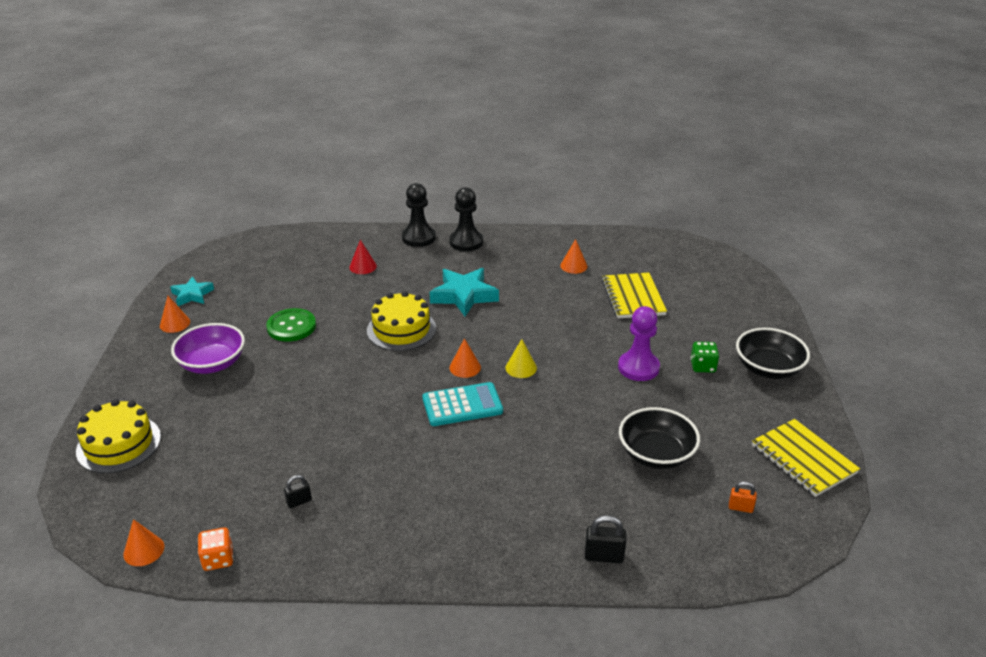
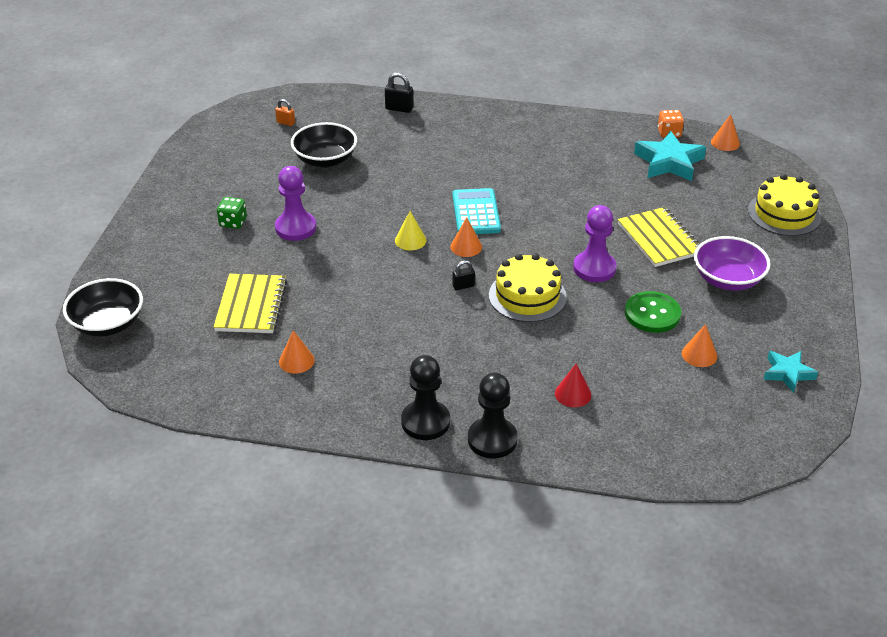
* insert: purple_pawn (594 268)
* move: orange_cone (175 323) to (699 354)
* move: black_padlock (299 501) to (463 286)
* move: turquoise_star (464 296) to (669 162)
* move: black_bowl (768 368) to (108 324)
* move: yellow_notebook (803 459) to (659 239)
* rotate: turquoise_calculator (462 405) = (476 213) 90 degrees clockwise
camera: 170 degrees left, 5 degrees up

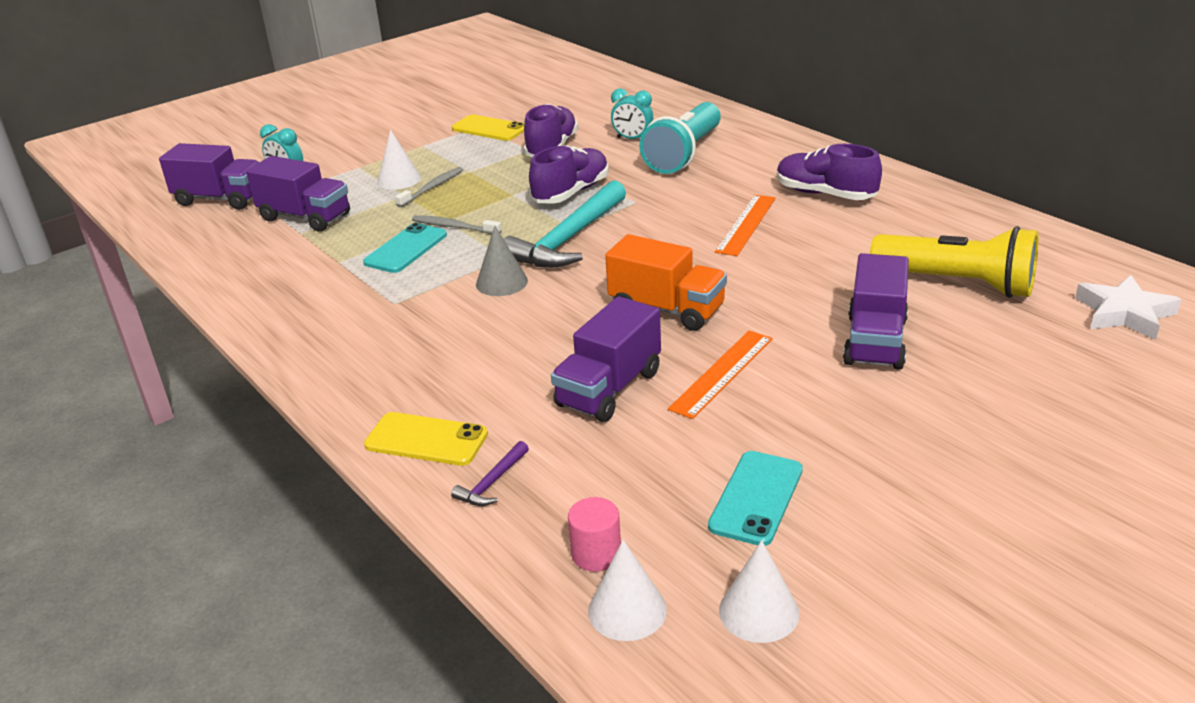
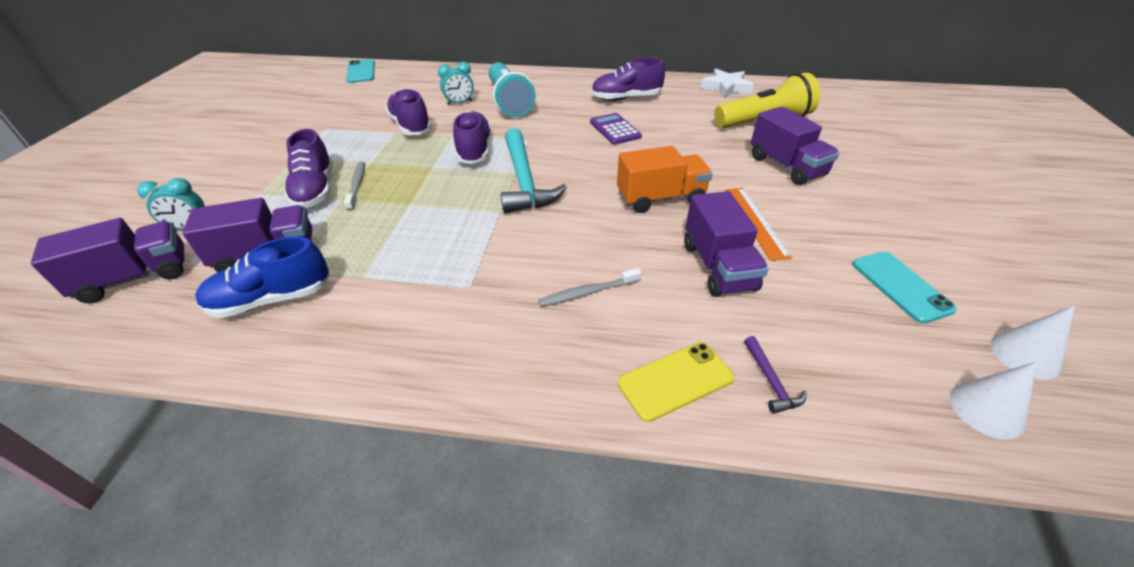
* delete: yellow_phone (489 129)
* delete: grey_cone (501 282)
* delete: pink_cylinder (596 554)
* insert: blue_shoe (272 299)
* move: turquoise_phone (406 249) to (361 72)
* move: grey_toothbrush (454 227) to (587 292)
* move: white_star (1124 313) to (726 87)
* replace: white_cone (399 179) to purple_shoe (315 190)
* replace: orange_ruler (746 224) to purple_calculator (615 129)
camera: 45 degrees left, 10 degrees up

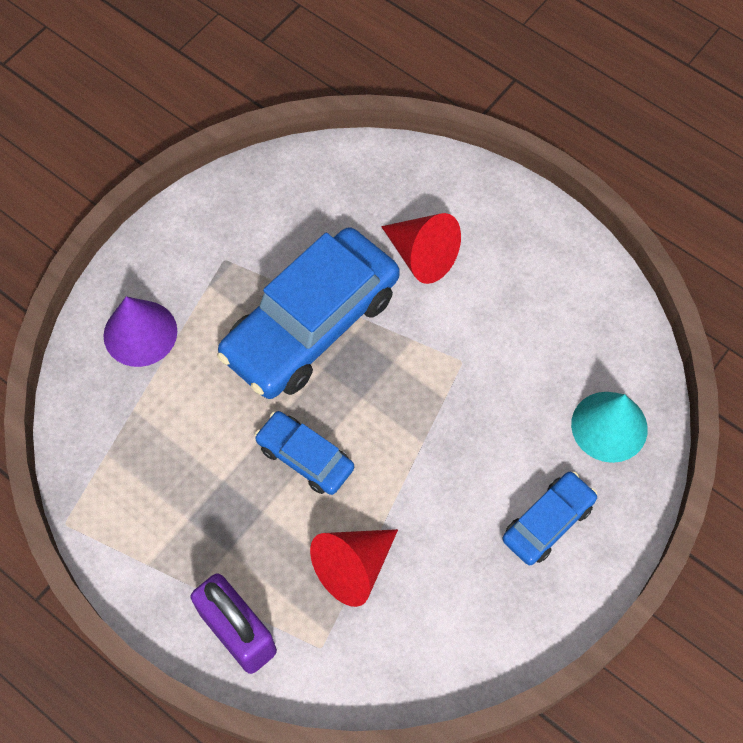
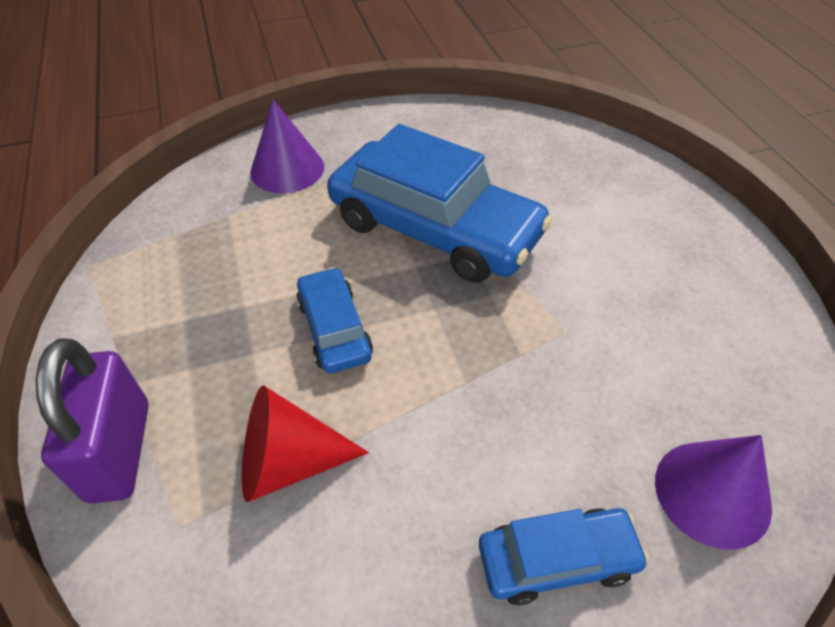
* delete: red_cone (422 256)
* recolor: turquoise_cone (609 426) to purple_cone (712 493)
* rotate: blue_car (311 324) = (435 228) 135 degrees counterclockwise
camera: 35 degrees right, 15 degrees down

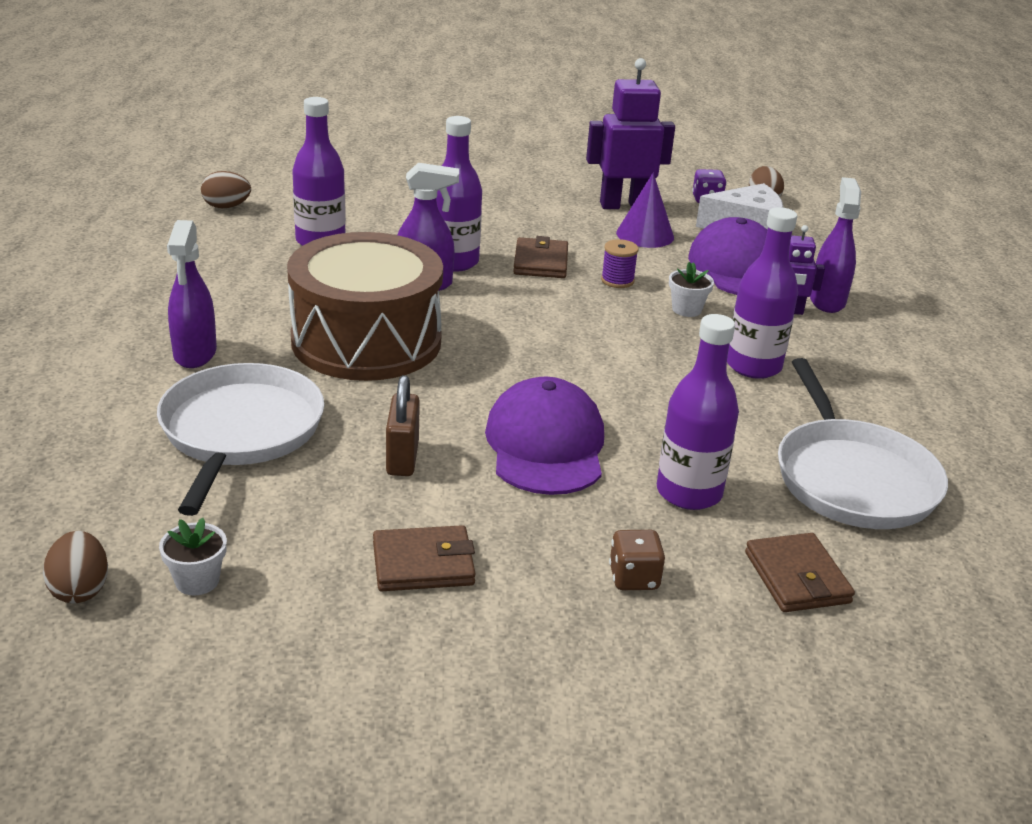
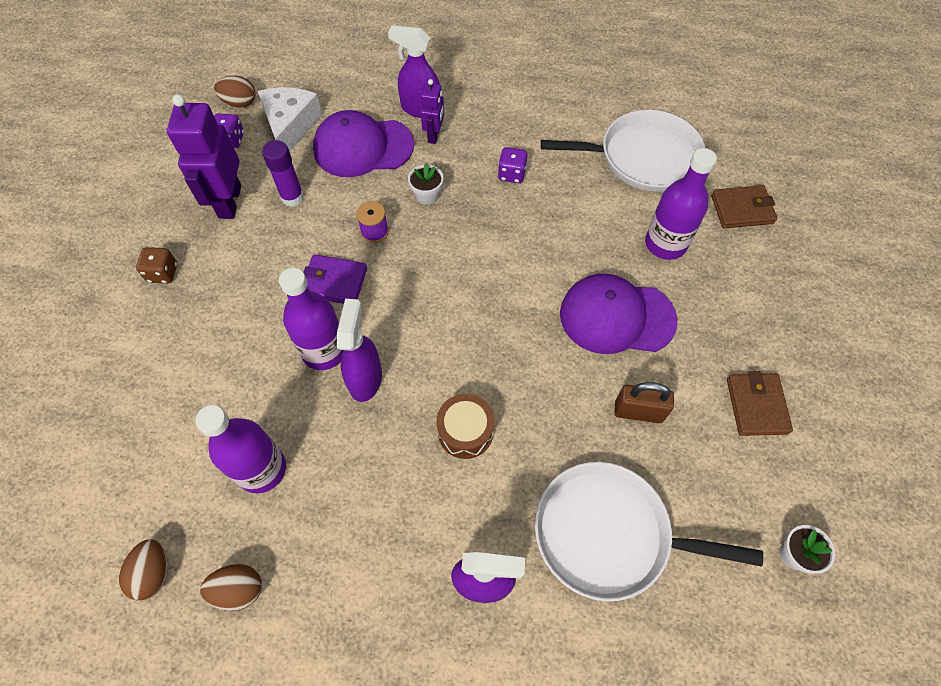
* move: brown_egg (80 589) to (239 590)
* move: brown_dice (634 578) to (163 273)
* replace: purple_cone (645 235) to purple_glue_stick (292 197)
* replace: purple_bottle (753 366) to purple_dice (511 174)
* recolor: brown_wallet (540 262) to purple_wallet (334 282)
* resize: brown_drum (366 341) = (465 431) x0.43
camera: 80 degrees left, 30 degrees up

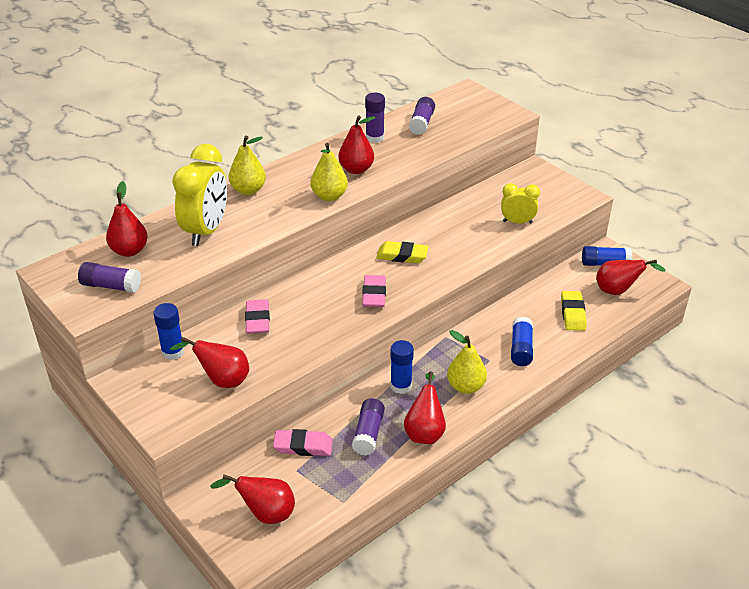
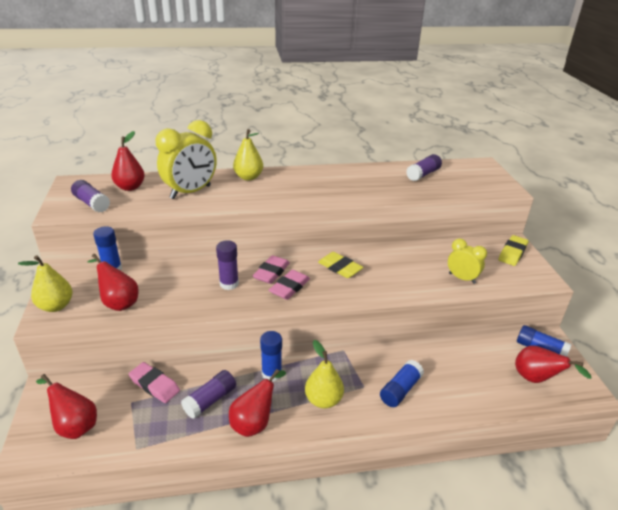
* delete: red_pear (356 169)
* move: pink_eraser (257 320) to (271 272)
* move: yellow_pear (329 196) to (56 306)
* move: purple_glue_stick (375 138) to (229 284)
* move: yellow_eraser (573 314) to (512 253)
camera: 30 degrees right, 5 degrees down

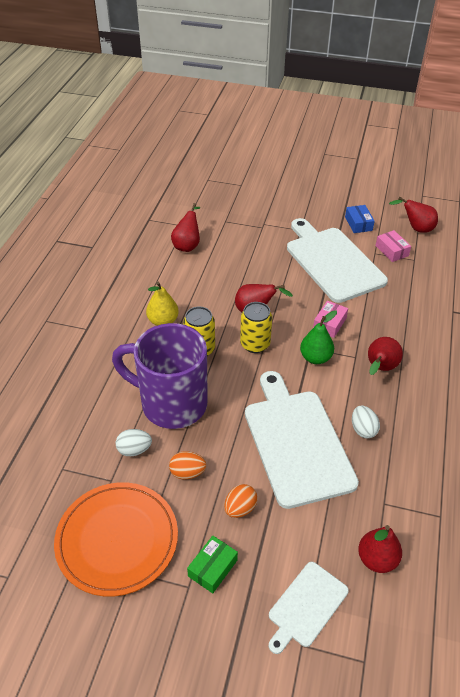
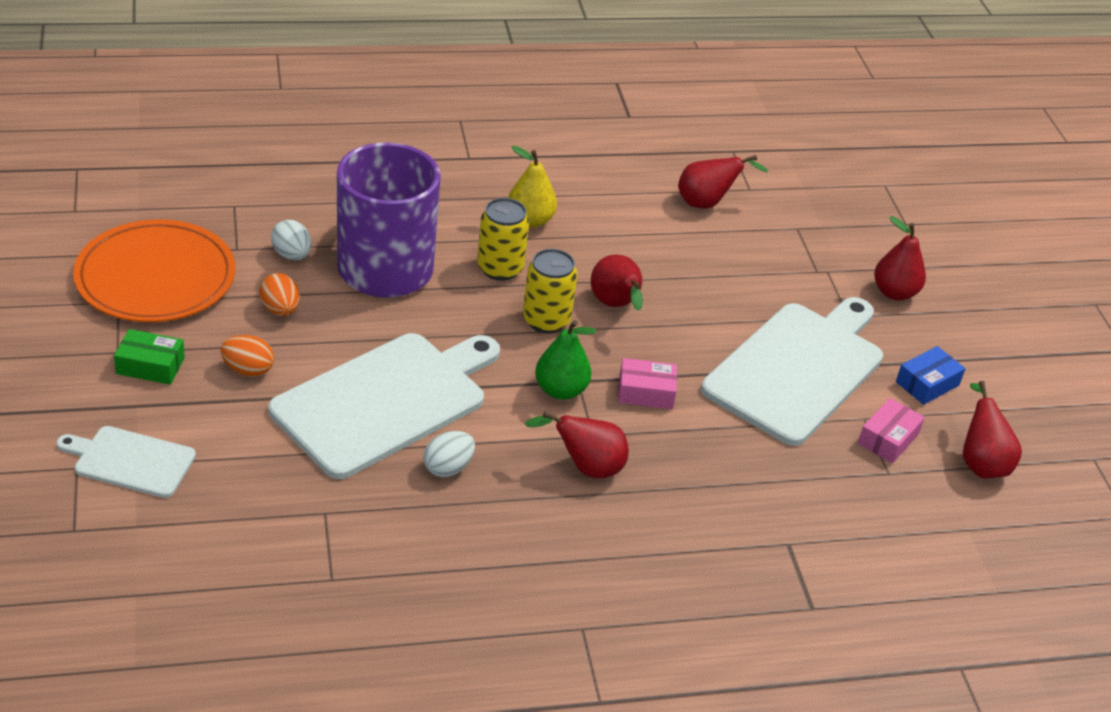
* move: red_pear (377 559) to (894 292)
camera: 60 degrees right, 5 degrees down

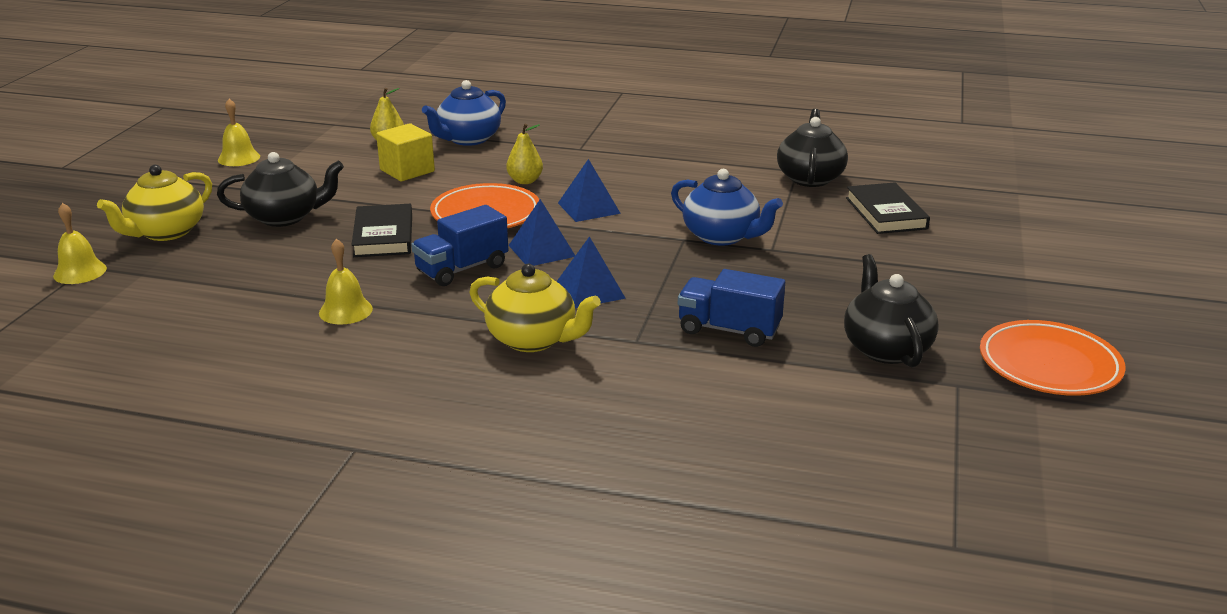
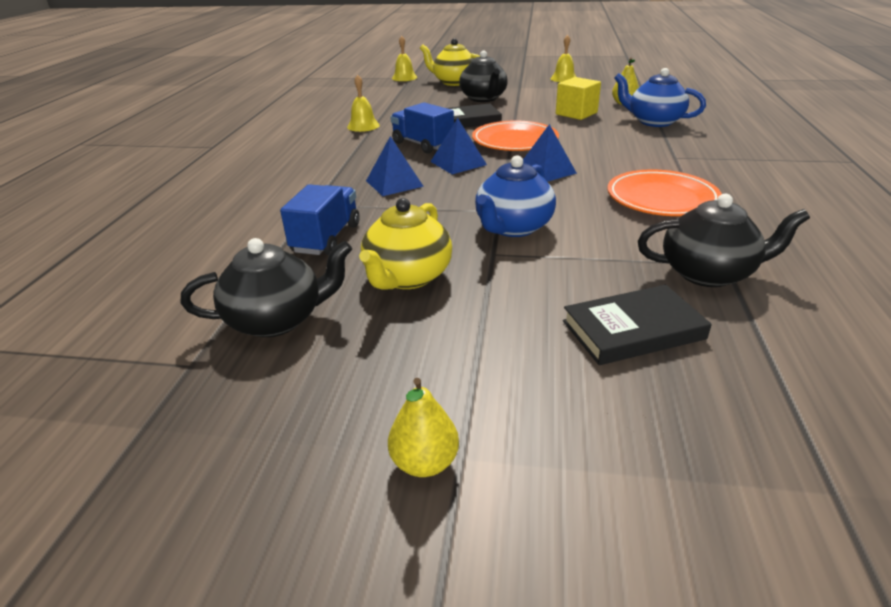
* move: yellow_teapot (533 339) to (407 277)
* move: yellow_pear (525 181) to (424 462)
* move: orange_plate (1049 365) to (661 199)
camera: 85 degrees right, 5 degrees up

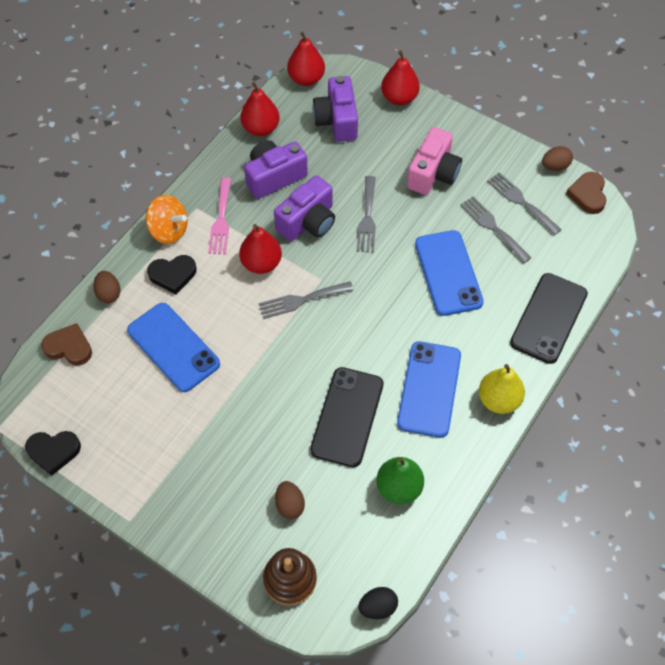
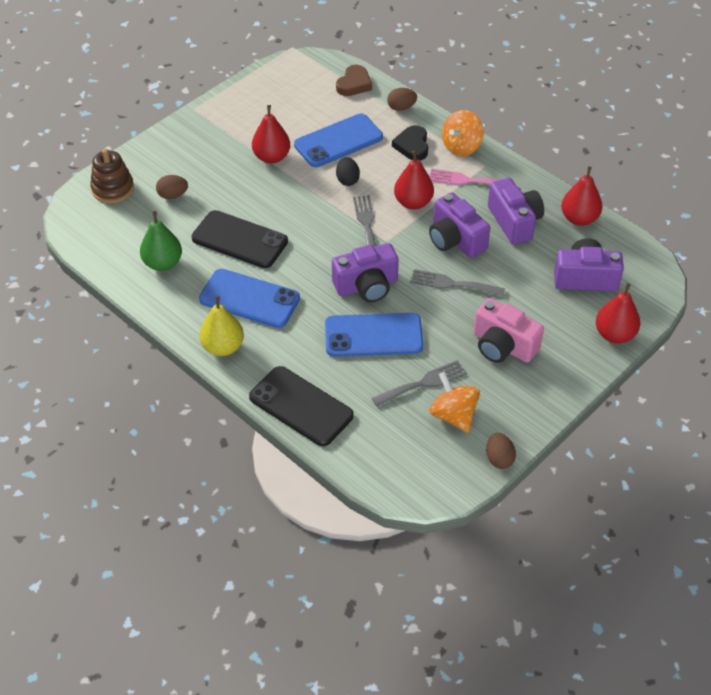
* delete: black_heart (53 451)
* delete: brown_heart (588 195)
* insert: purple_camera (367 286)
* move: red_pear (306 79) to (271 157)
* move: black_egg (378 607) to (347 180)
* replace: grey_fork (521 201) to orange_spinning_top (453 415)
camera: 100 degrees right, 10 degrees down

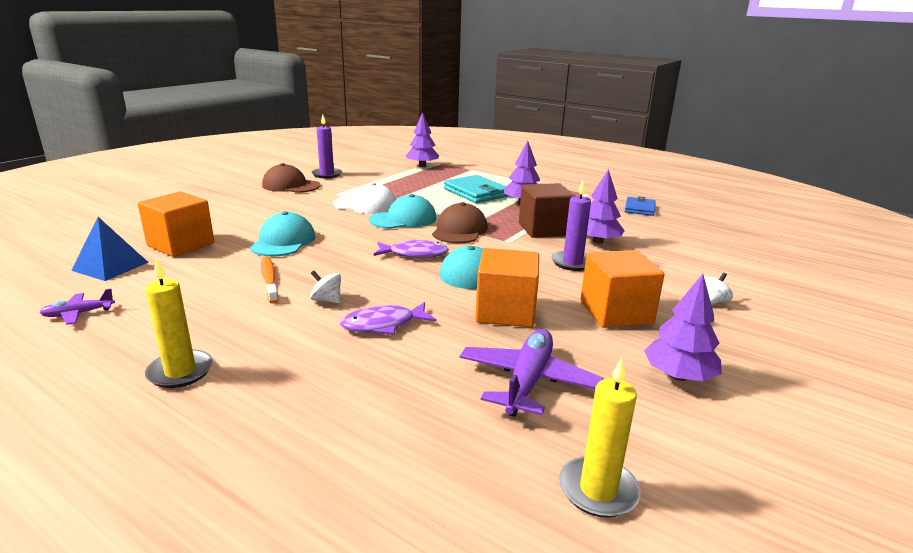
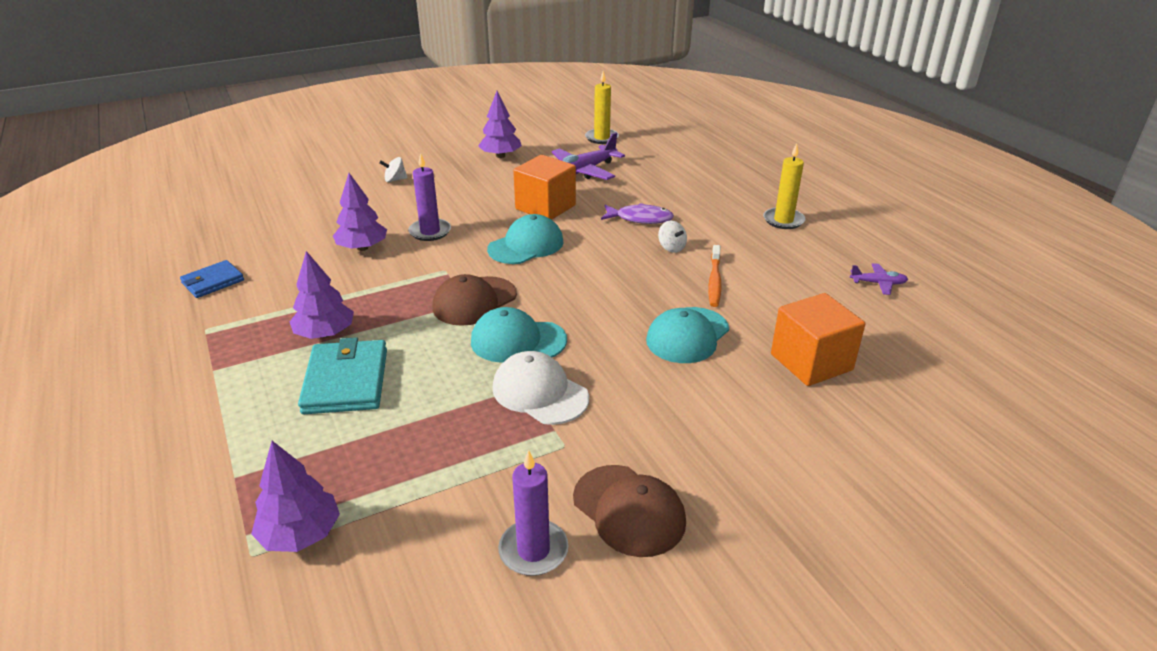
* delete: blue_pyramid (110 266)
* delete: purple_fish (415 254)
* delete: brown_cube (544 229)
* delete: orange_cube (616 312)
camera: 150 degrees left, 10 degrees up

